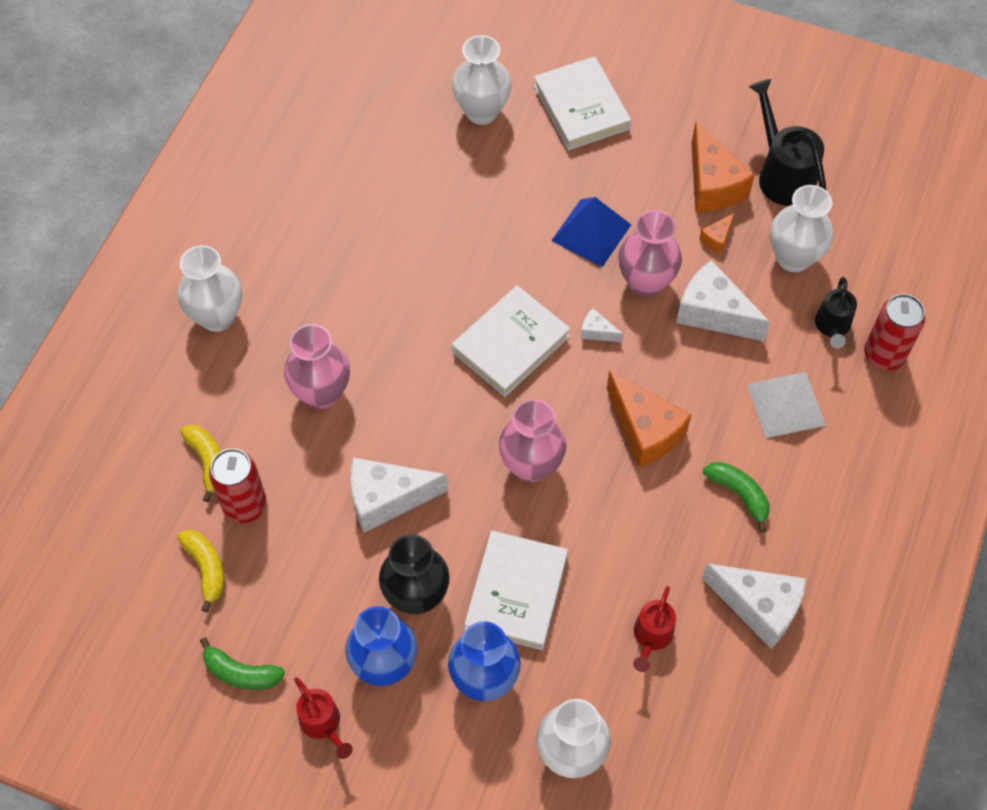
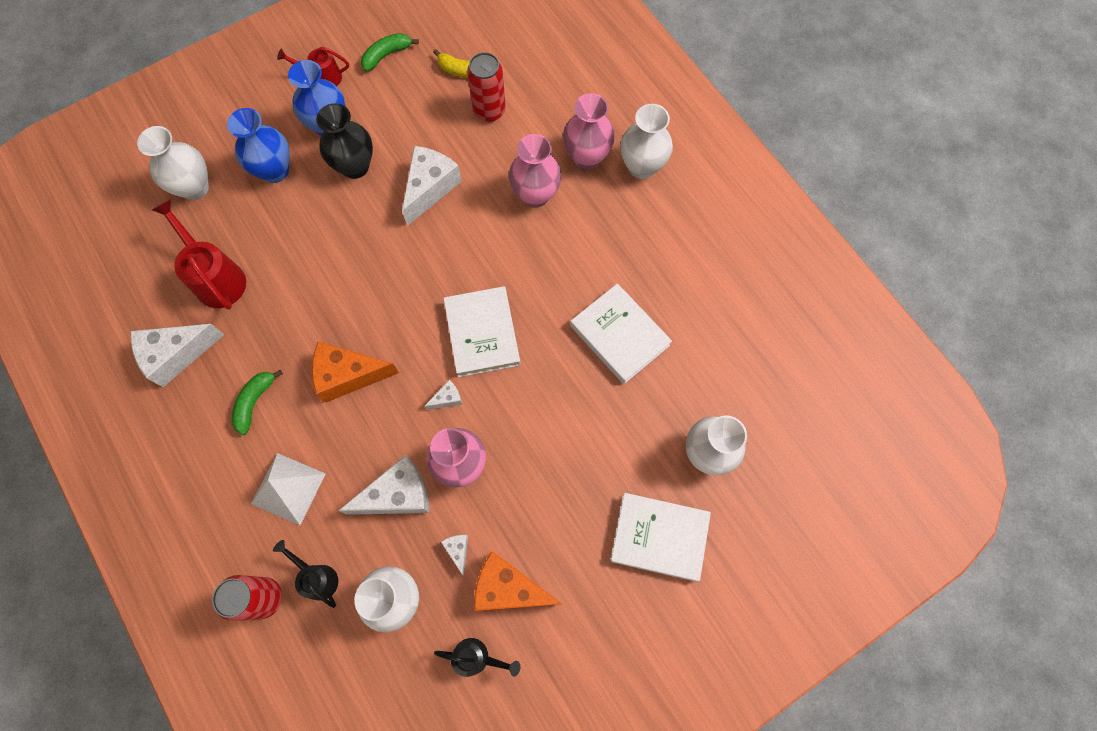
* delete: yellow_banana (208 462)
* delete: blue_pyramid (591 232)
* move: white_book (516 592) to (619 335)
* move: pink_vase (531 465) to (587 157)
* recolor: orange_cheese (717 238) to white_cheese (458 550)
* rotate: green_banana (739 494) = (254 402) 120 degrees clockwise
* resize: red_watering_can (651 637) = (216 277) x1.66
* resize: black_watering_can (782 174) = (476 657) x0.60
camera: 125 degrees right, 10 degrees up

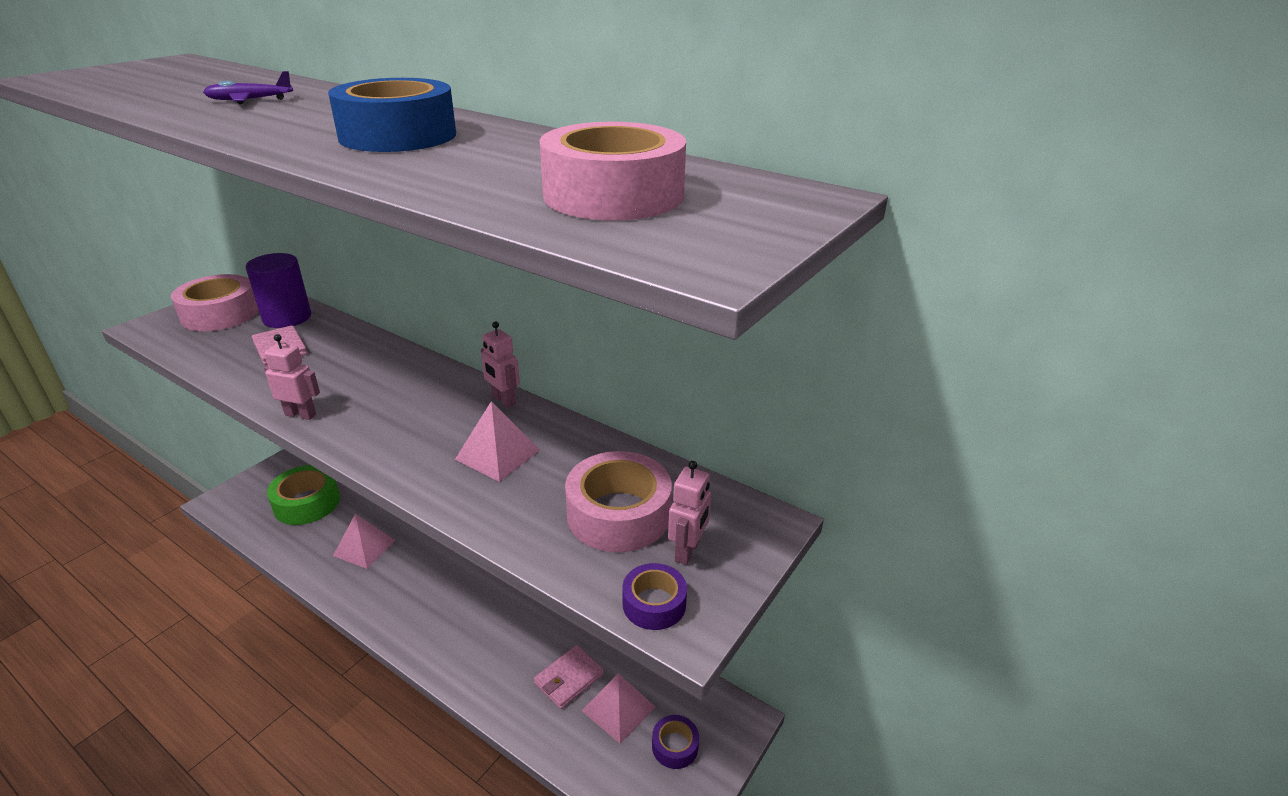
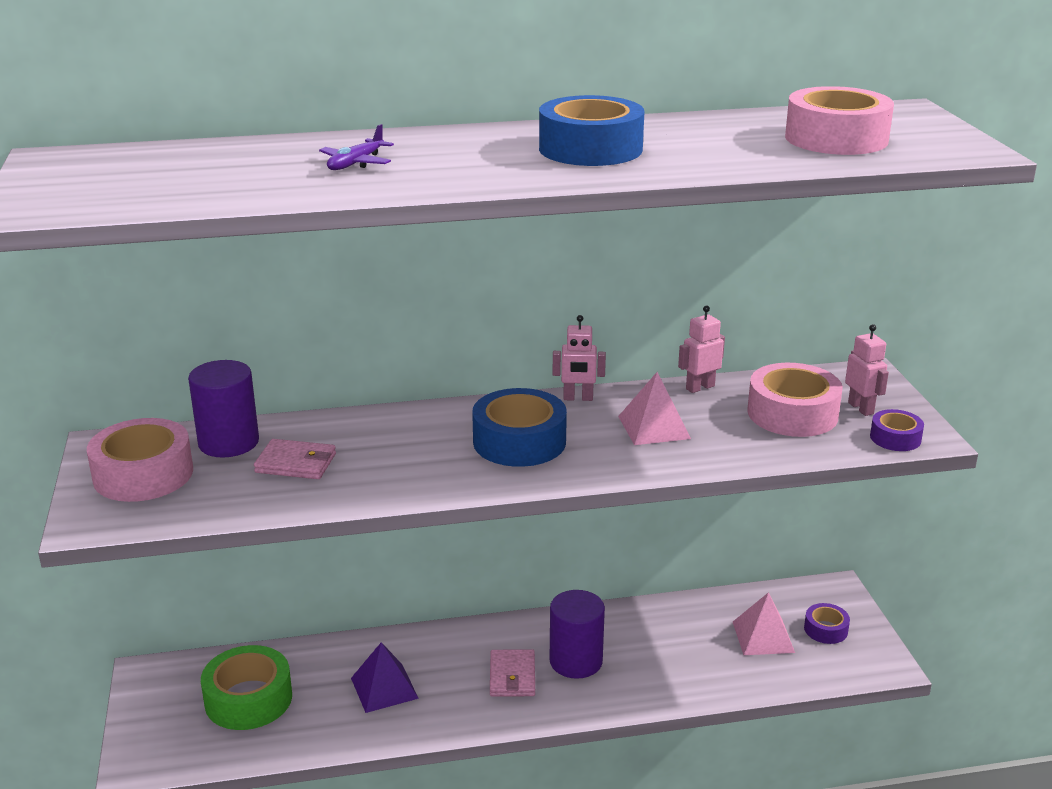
* insert: blue_tape (519 441)
* insert: purple_cylinder (576 661)
* move: pink_robot (301 414) to (700 387)
* move: pink_wallet (569 679) to (512 676)
* recolor: pink_pyramid (364 548) to purple_pyramid (384 688)
camera: 45 degrees left, 5 degrees down

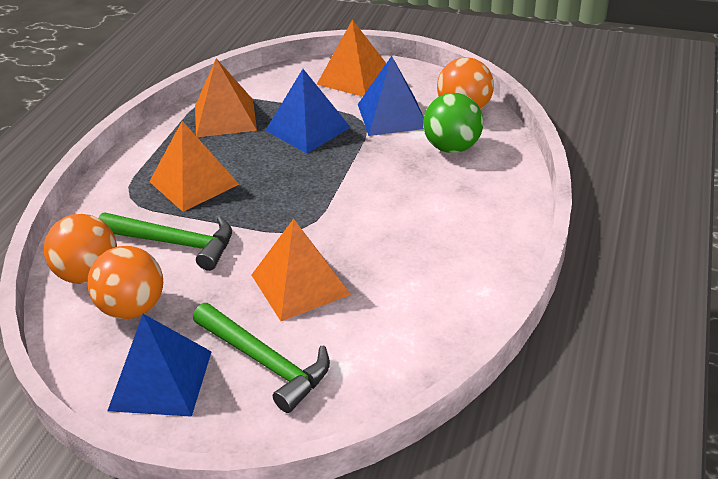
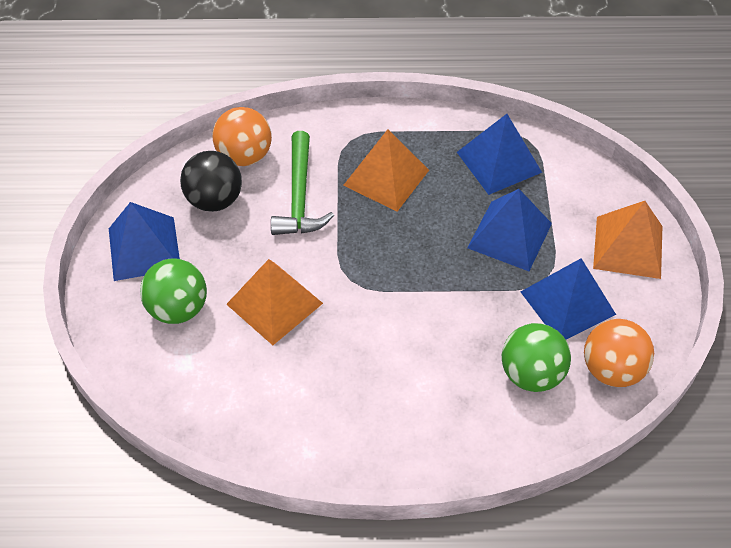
* replace: green_hammer (265 362) to green_ball (178 308)
* recolor: orange_ball (133 308) to black_ball (214 200)
* recolor: orange_pyramid (225 117) to blue_pyramid (499 162)
camera: 70 degrees right, 15 degrees up

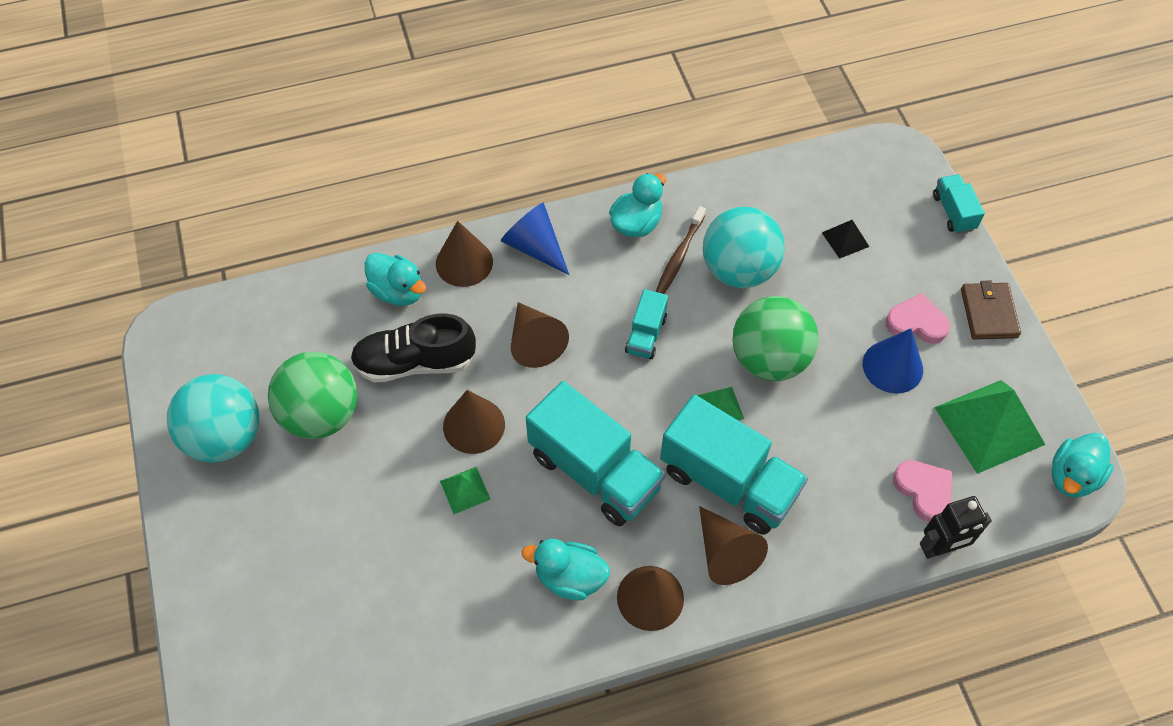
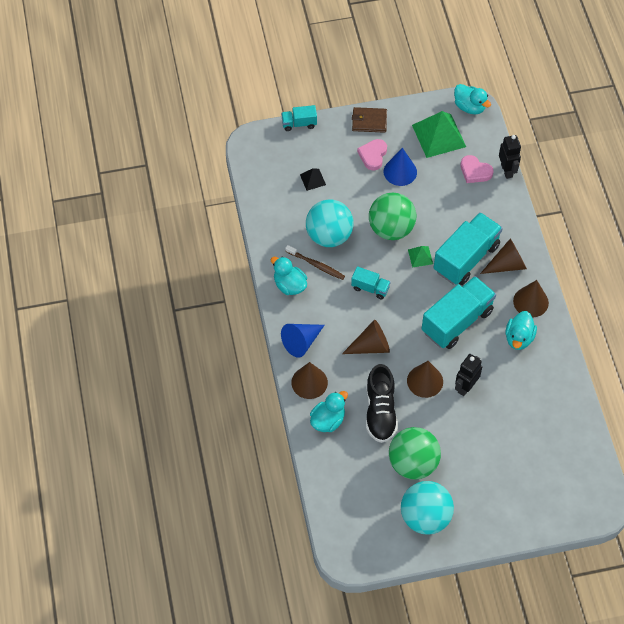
* replace: green_pyramid (465 490) to black_robot (465 387)
* rotate: pink_heart (924 491) = (475 171) 120 degrees counterclockwise
camera: 85 degrees left, 0 degrees up

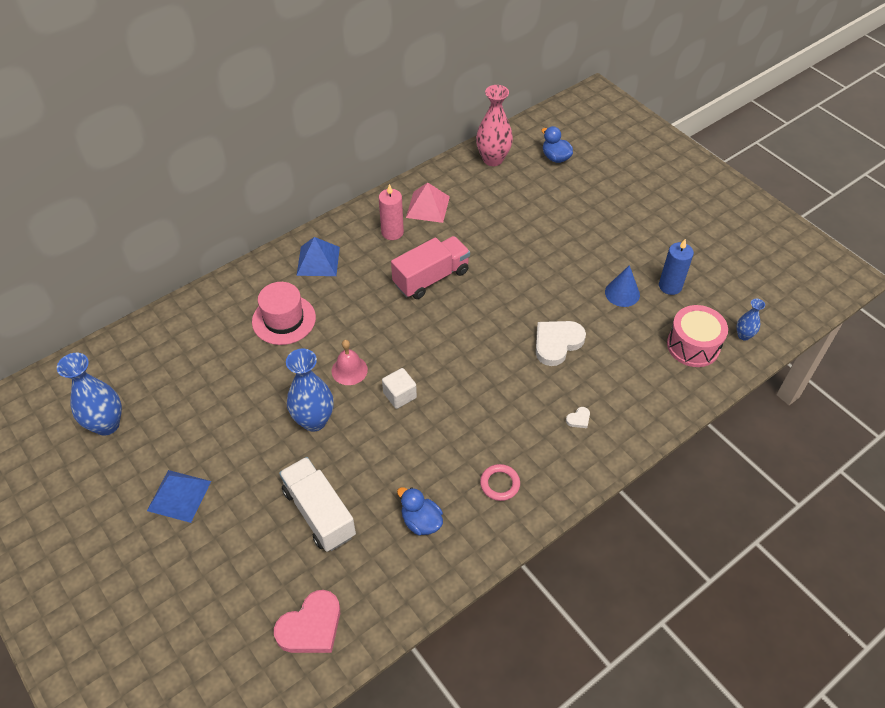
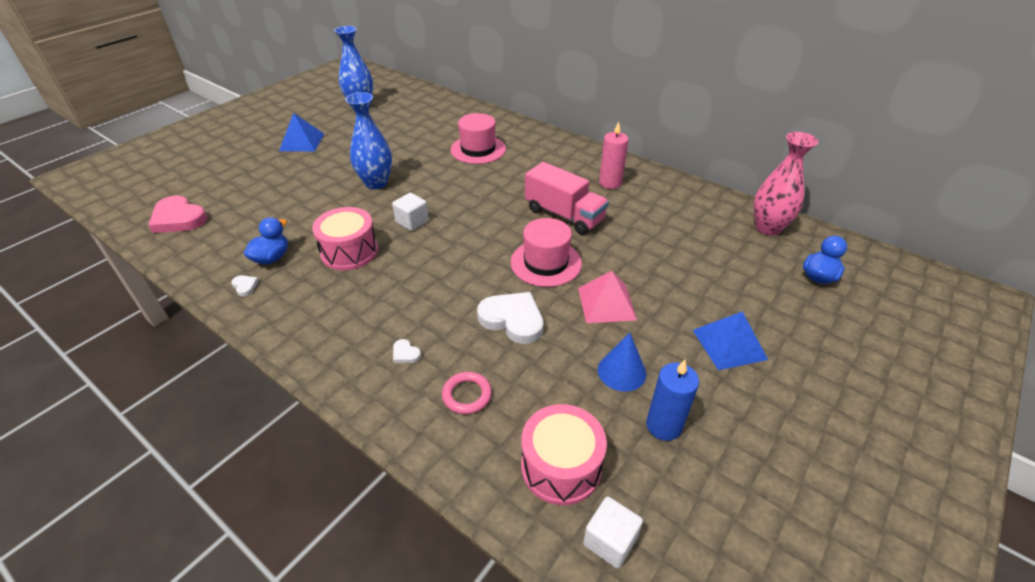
* delete: white_truck (319 513)
* delete: pink_bell (349 370)
* insert: white_heart (245 286)
* insert: pink_drum (349 251)
* insert: pink_hat (546 263)
* move: blue_pyramid (318 261) to (729 344)
* move: pink_pyramid (428 207) to (606 303)
* move: pink_ring (500 484) to (467 395)
* replace: blue_vase (743 335) to white_cube (610 541)
camera: 75 degrees right, 10 degrees down

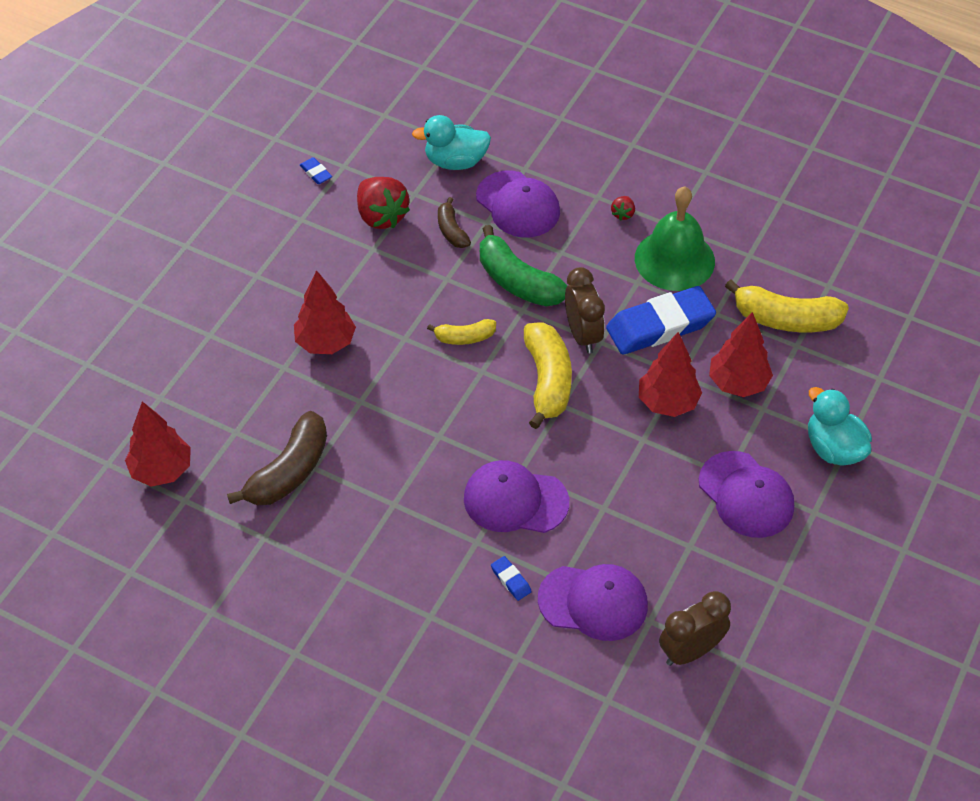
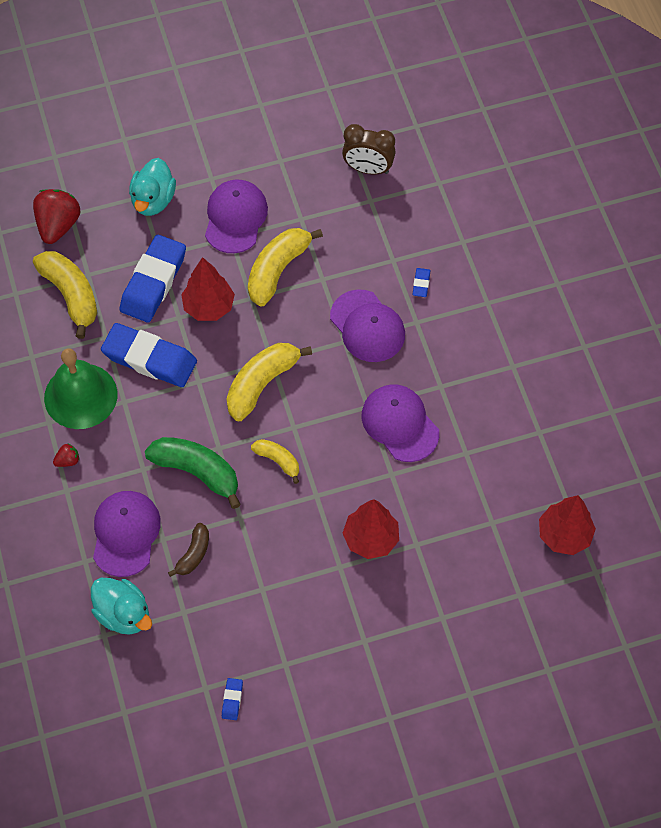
* delete: brown_banana (289 471)
* delete: brown_clock (583 335)
* insert: yellow_banana (277 270)
* move: red_strawberry (381 216) to (58 225)
* move: purple_cap (593 602) to (400 424)
* replace: red_tree (737 383) to blue_eraser (153 282)
* rotate: green_banana (517 281) = (197 472) 60 degrees counterclockwise
camera: 135 degrees left, 10 degrees up

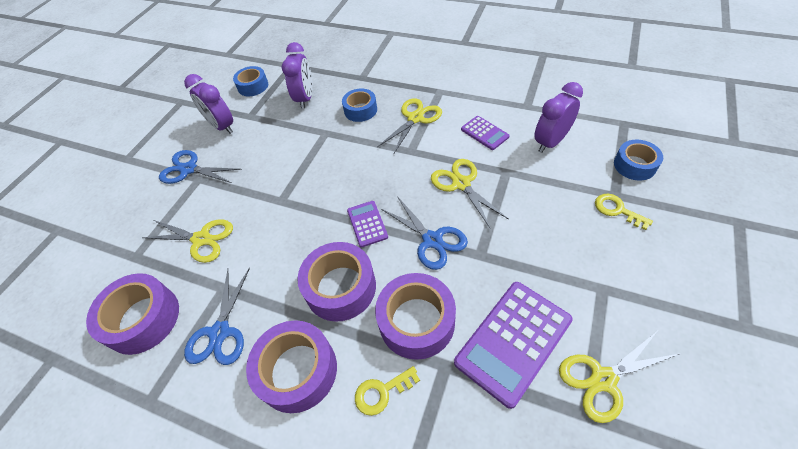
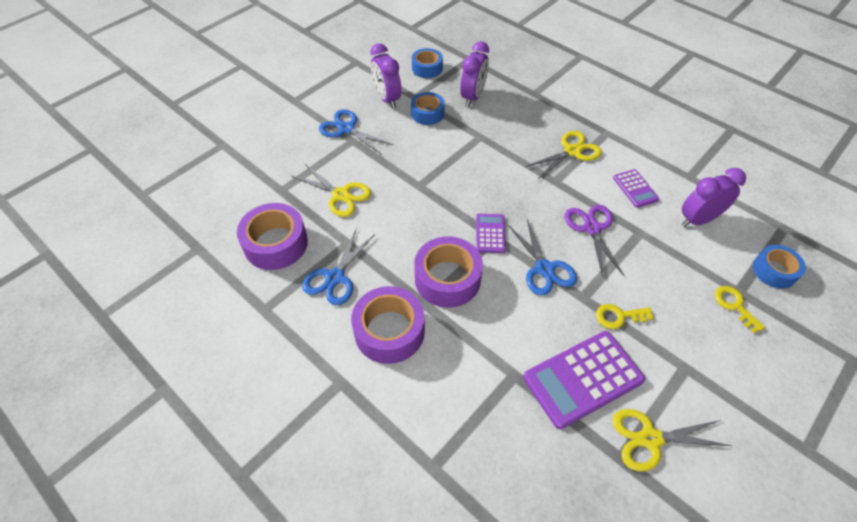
* delete: purple_tape (416 321)
* move: blue_tape (360 110) to (427 113)
* move: yellow_key (382 392) to (619 316)
* recolor: yellow_scissors (461 183) to purple_scissors (592 228)
camera: 15 degrees right, 0 degrees up

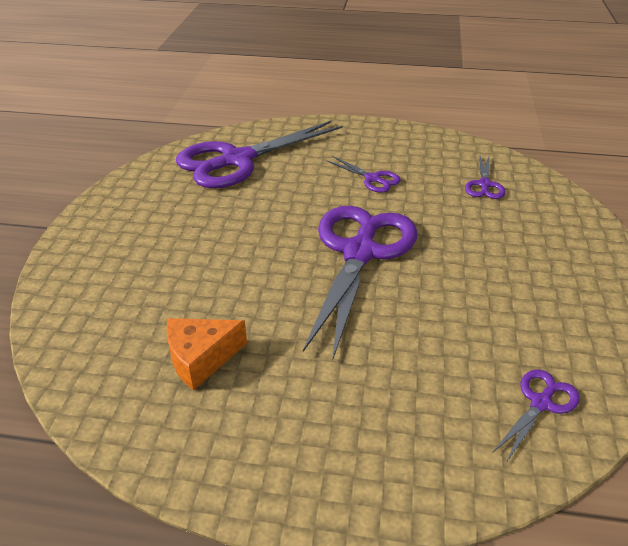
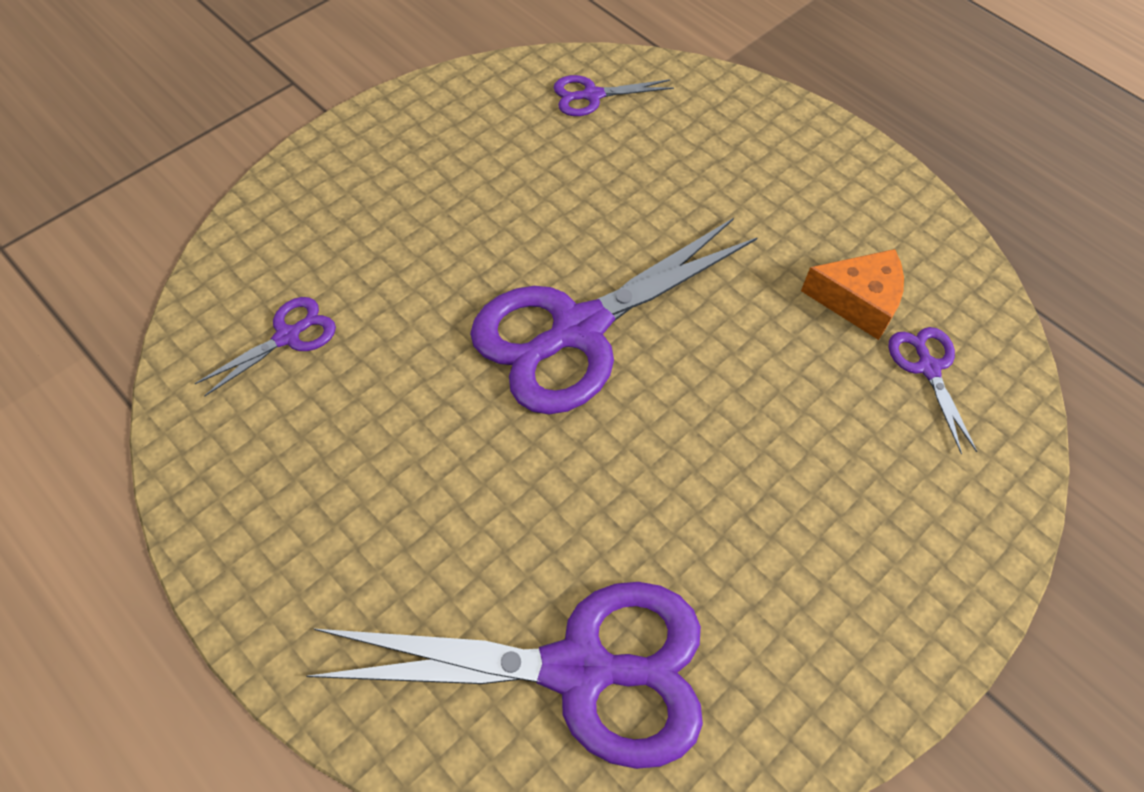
* move: purple_scissors (372 179) to (928 368)
camera: 145 degrees left, 20 degrees up

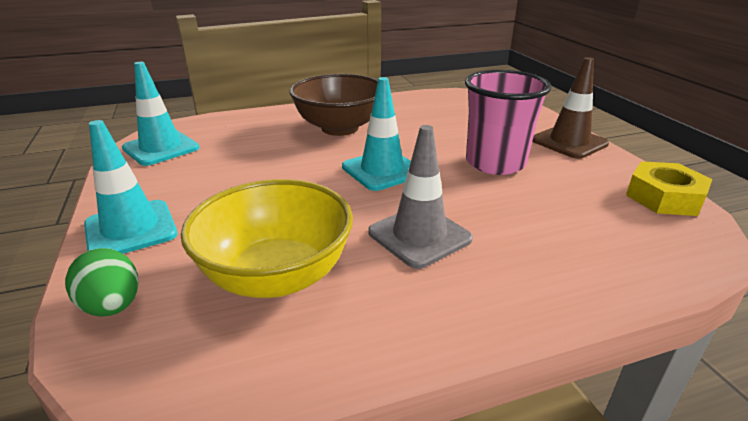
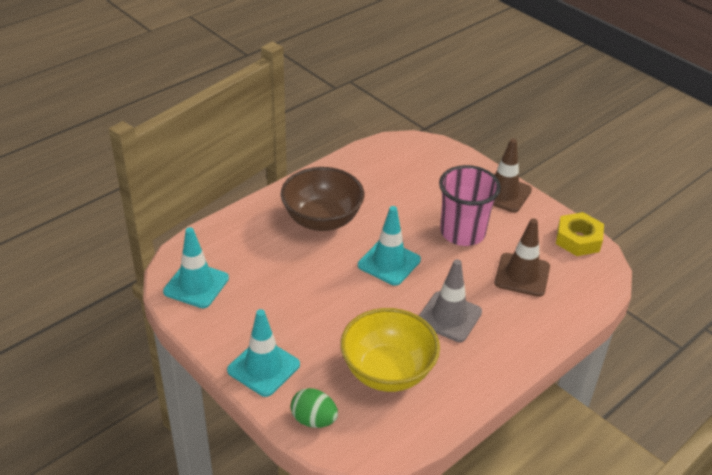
* insert: brown_traffic_cone (522 275)
camera: 25 degrees left, 10 degrees up

